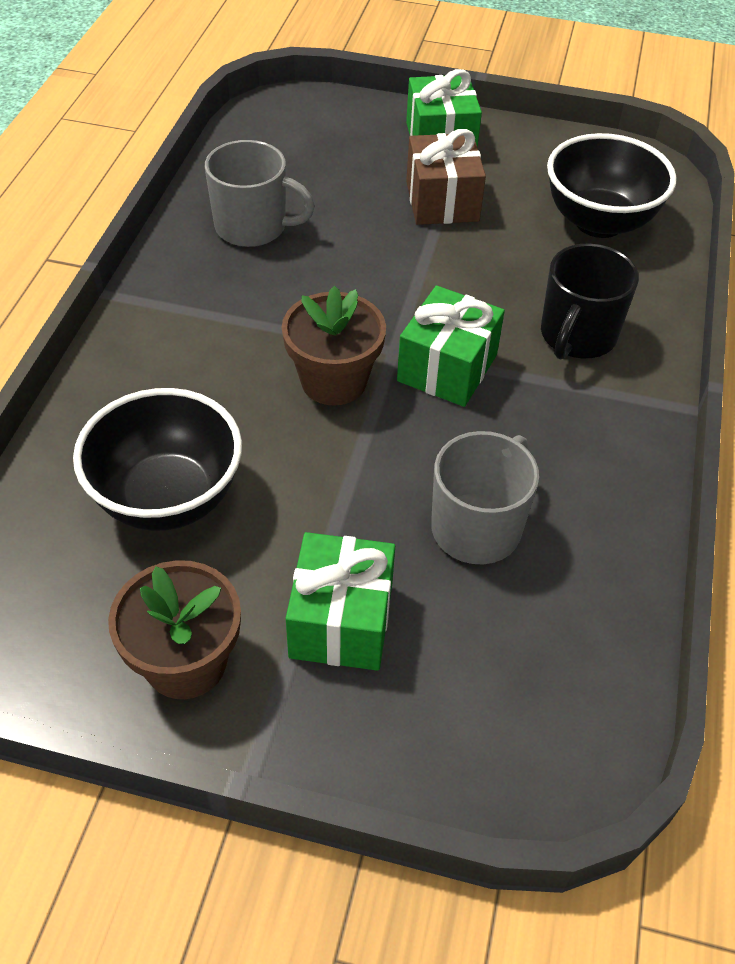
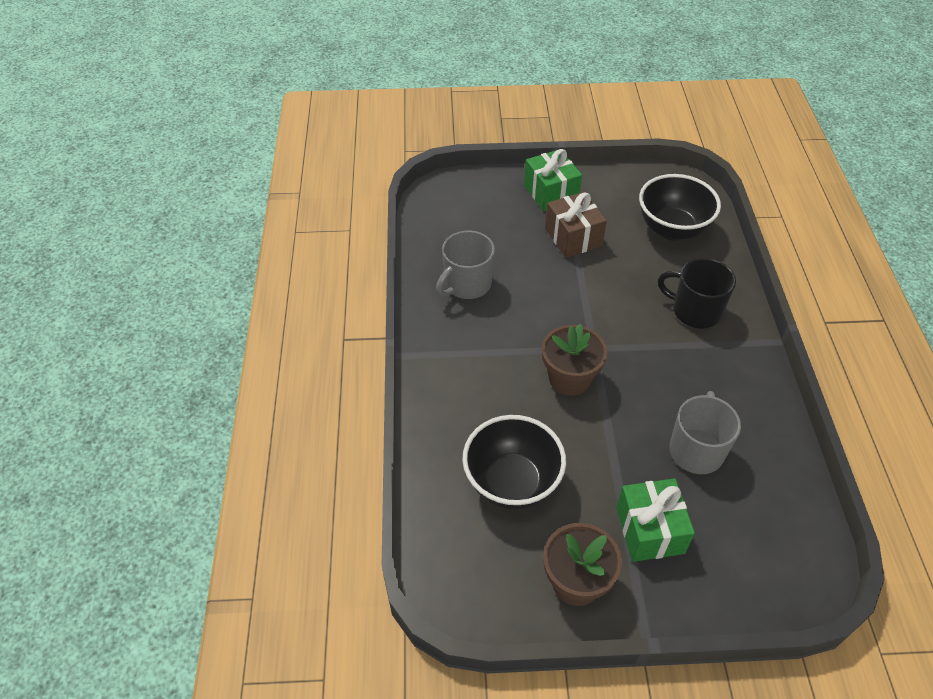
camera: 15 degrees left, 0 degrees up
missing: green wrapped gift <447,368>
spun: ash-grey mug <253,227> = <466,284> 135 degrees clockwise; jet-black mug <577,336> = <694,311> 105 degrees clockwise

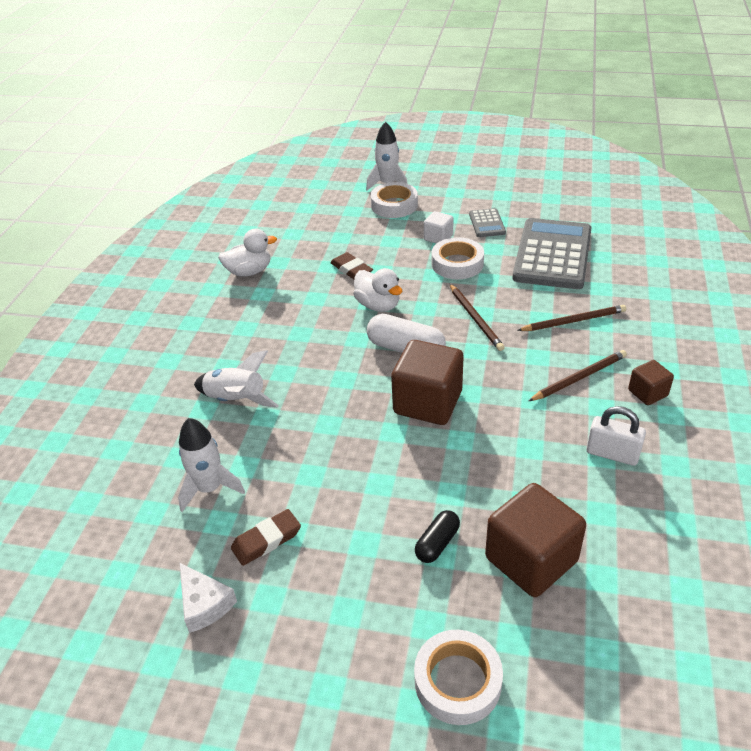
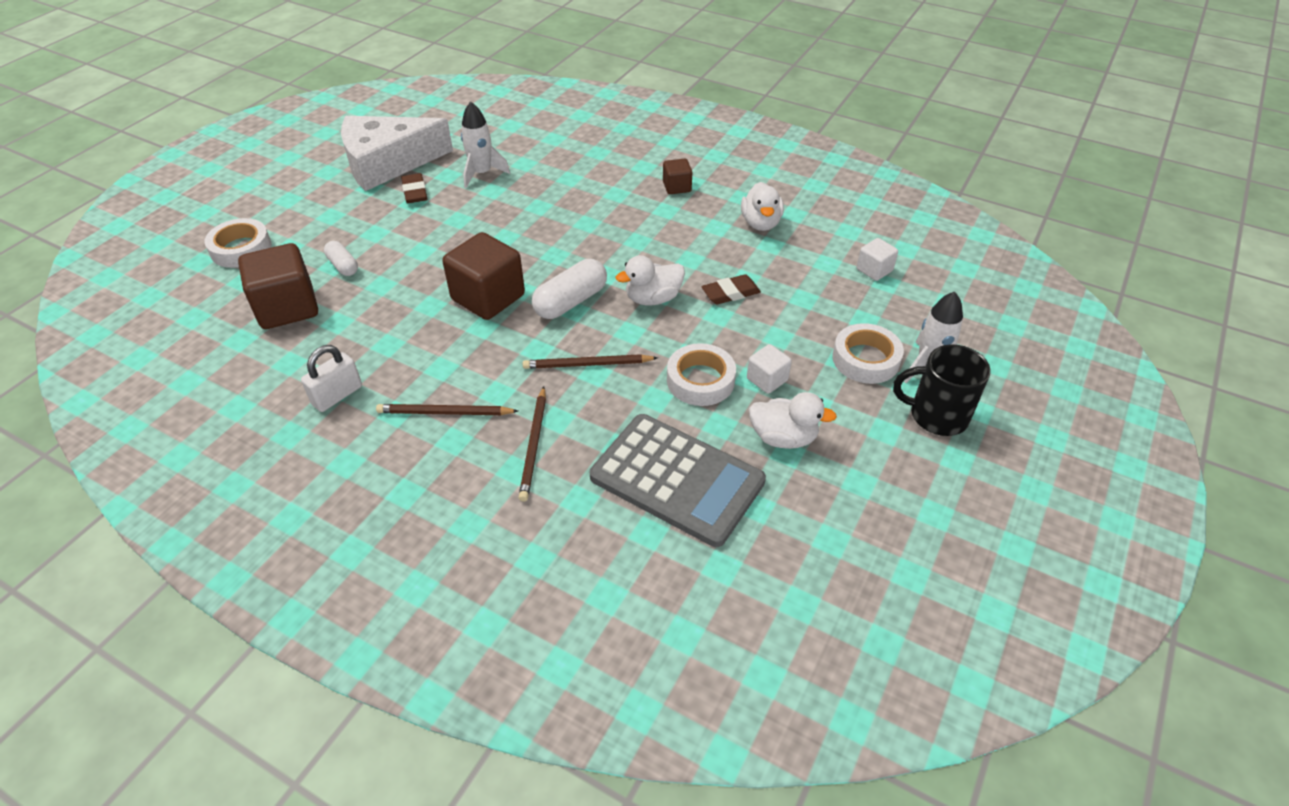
camera: 105 degrees right, 5 degrees up
missing: snow-white spaceship <236,400>
appeared: snow-white block <874,270>; jet-black mug <936,415>
relocated: russet block <647,393> to <677,187>
exchanged: ash-grey calculator <487,223> to snow-white rubber duck <783,437>
colour: jet-black pill <437,543> to snow-white pill <343,266>
spun: russet lead pencil <579,378> = <444,413> 105 degrees clockwise
size: snow-white cheese wedge <204,604> = <387,163> x2.30

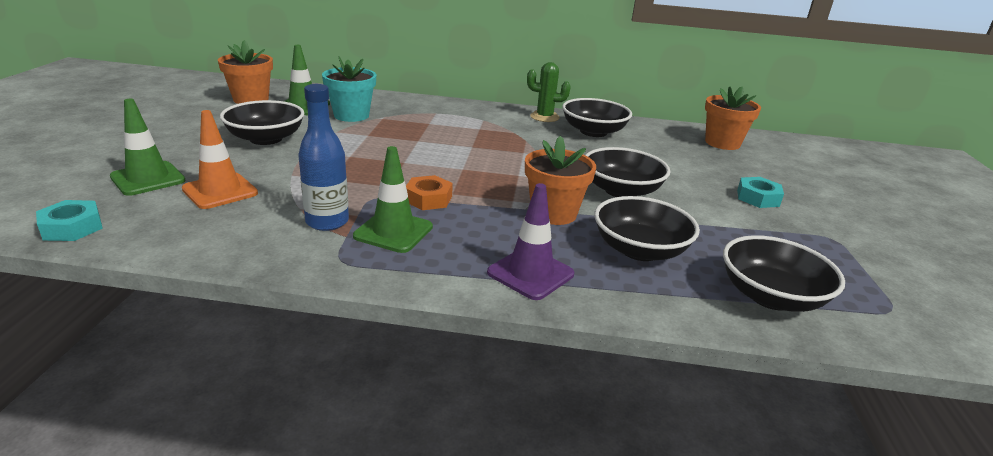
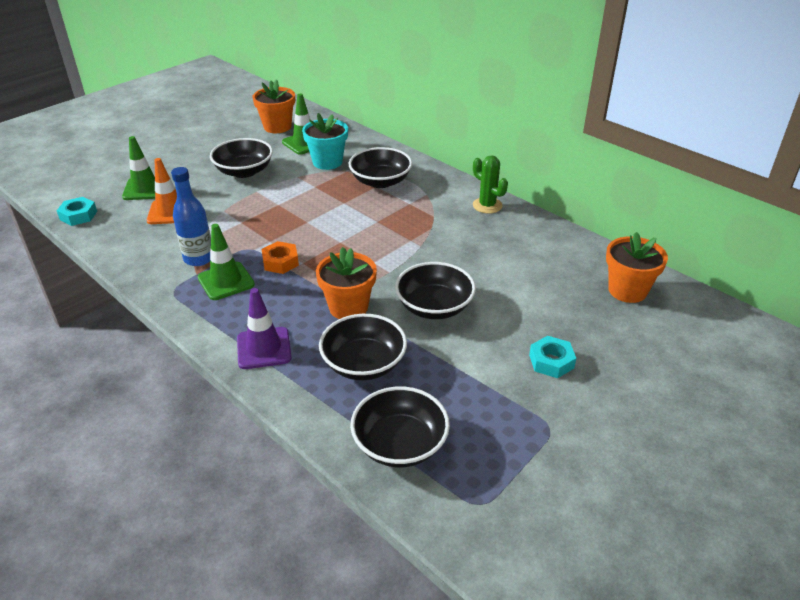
camera: 40 degrees right, 10 degrees up
relocated: jet-black serving bowl <593,132> to <380,181>

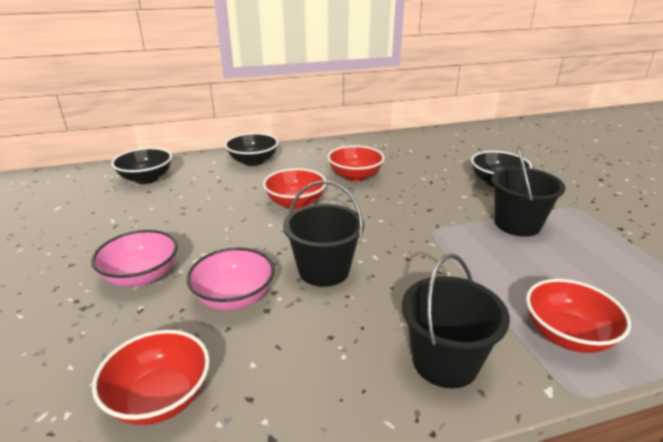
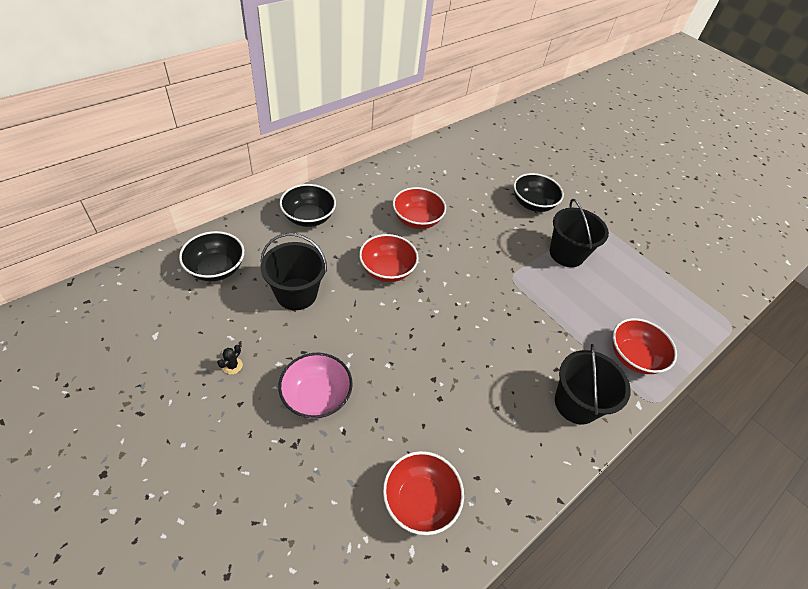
camera: 30 degrees left, 20 degrees up
missing: pink serving bowl <234,297>
appeared: jet-black saguaro cactus <232,366>
relocated: jet-black bucket <324,270> to <296,294>

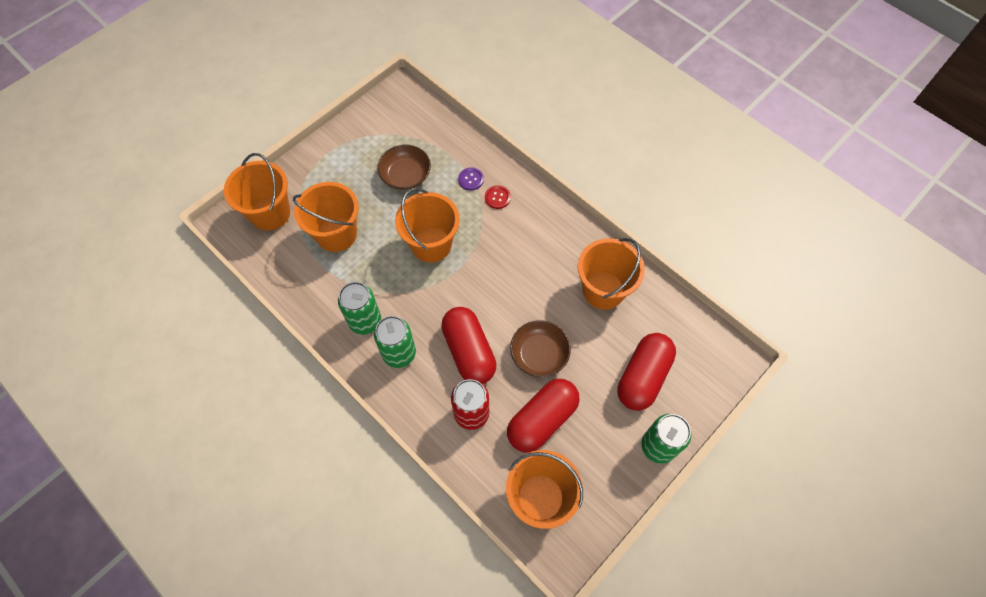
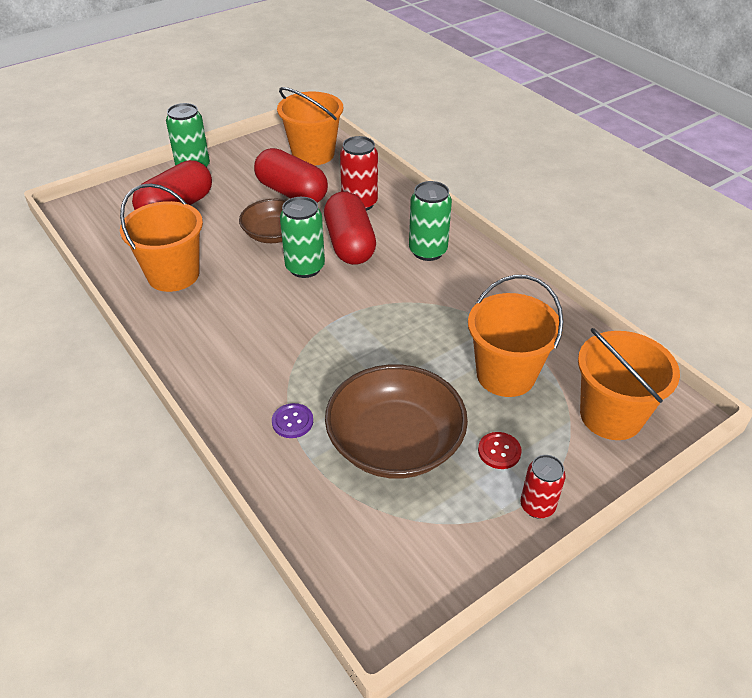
camera: 170 degrees left, 20 degrees down
missing: bright orange bucket <431,244>
appeared: scarlet soda can <537,506>
relocated: green soda can <365,321> to <305,268>; scarlet shirt button <497,197> to <499,451>
spun: scarlet pill <542,420> = <292,193> 75 degrees clockwise
size: russet serving bowl <405,175> = <395,442> x1.59

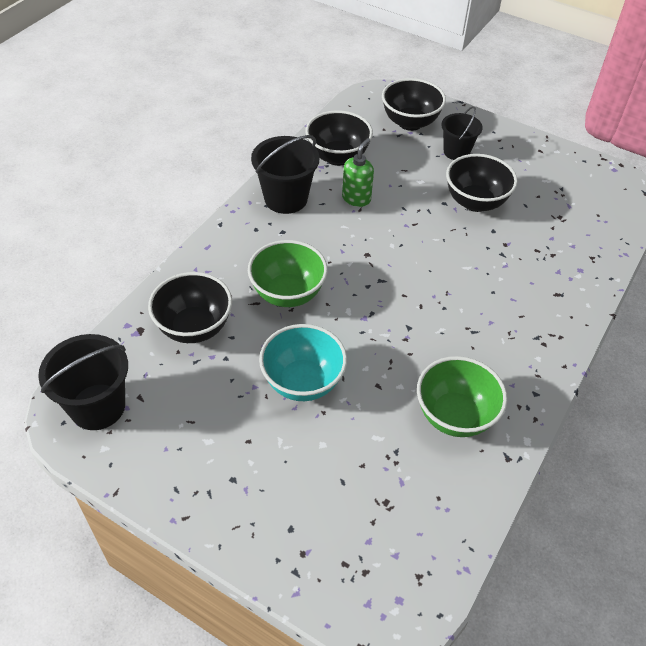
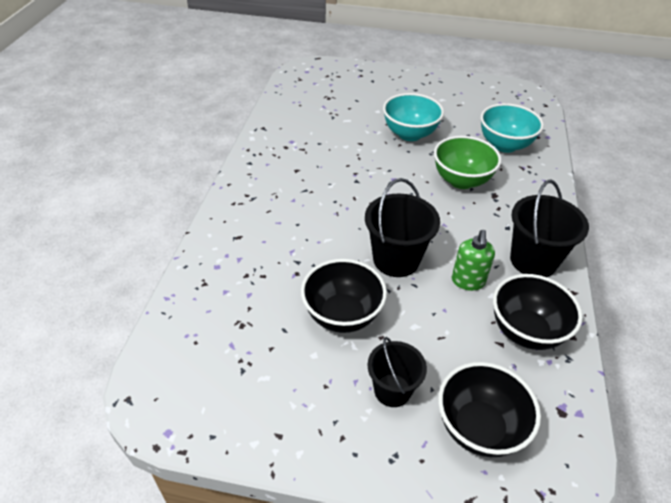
camera: 160 degrees right, 5 degrees down
missing: green serving bowl <454,416>
relocated: jet-black bucket <98,407> to <396,259>
colour: jet-black serving bowl <194,327> to aqua serving bowl <504,145>

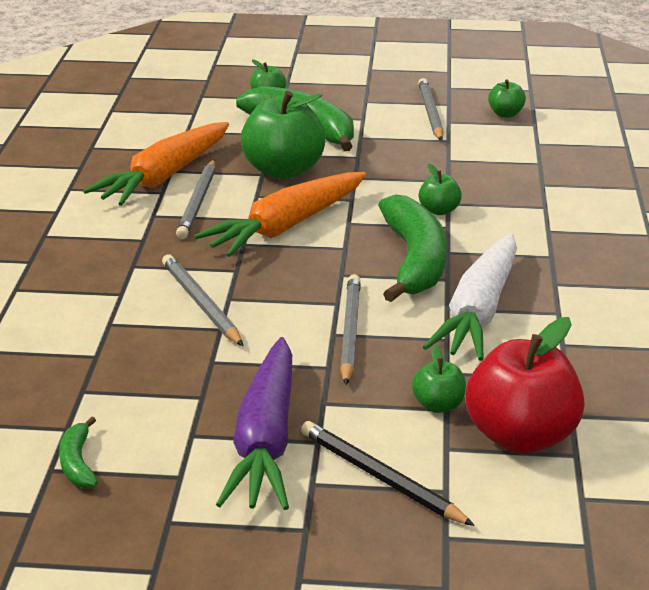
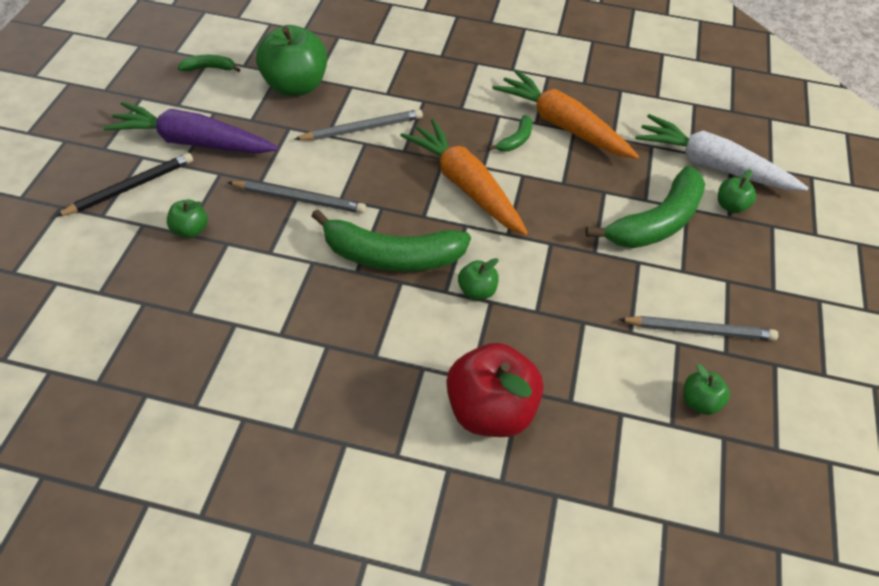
camera: 95 degrees right, 20 degrees up
relocated: green toy apple <283,170> to <295,86>; snow-white carrot <479,311> to <713,166>; scarlet toy apple <520,436> to <490,411>
exchanged: ash-grey lead pencil <198,202> to green toy banana <515,140>

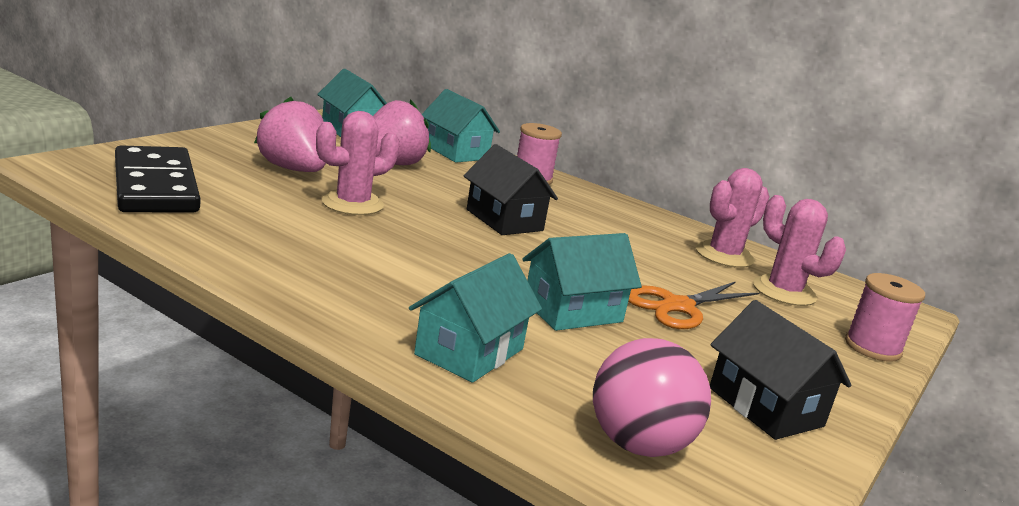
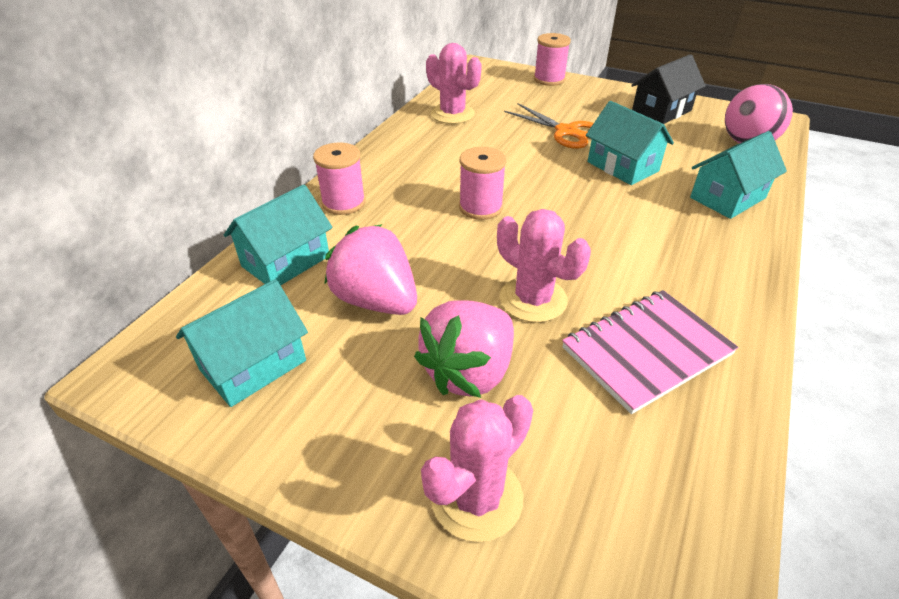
camera: 95 degrees left, 20 degrees up
missing: jet-black domino <156,186>
appeared: pink notebook <646,351>
relocated: pink saguaro cactus <784,292> to <477,497>
exchanged: jet-black house <504,220> to pink bobbin <480,207>
spun: aqua house <469,352> = <727,198> 60 degrees counterclockwise

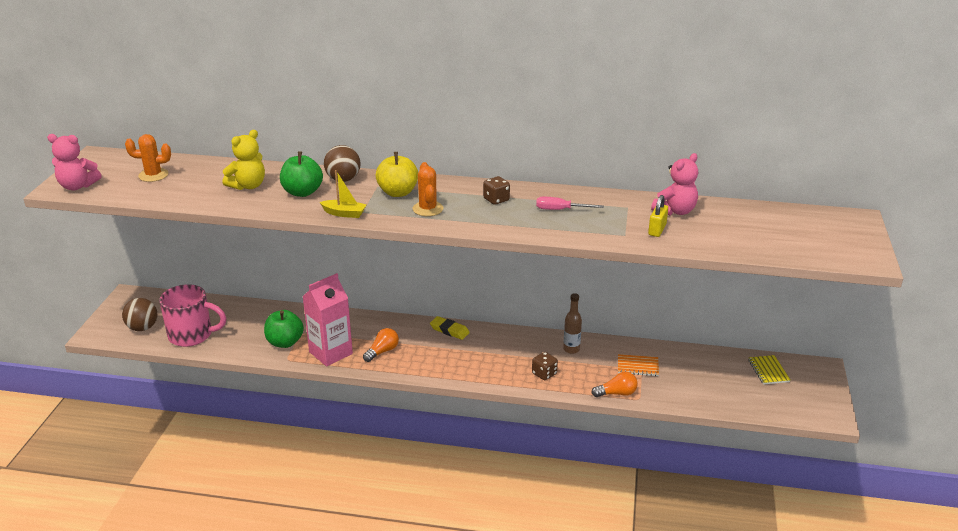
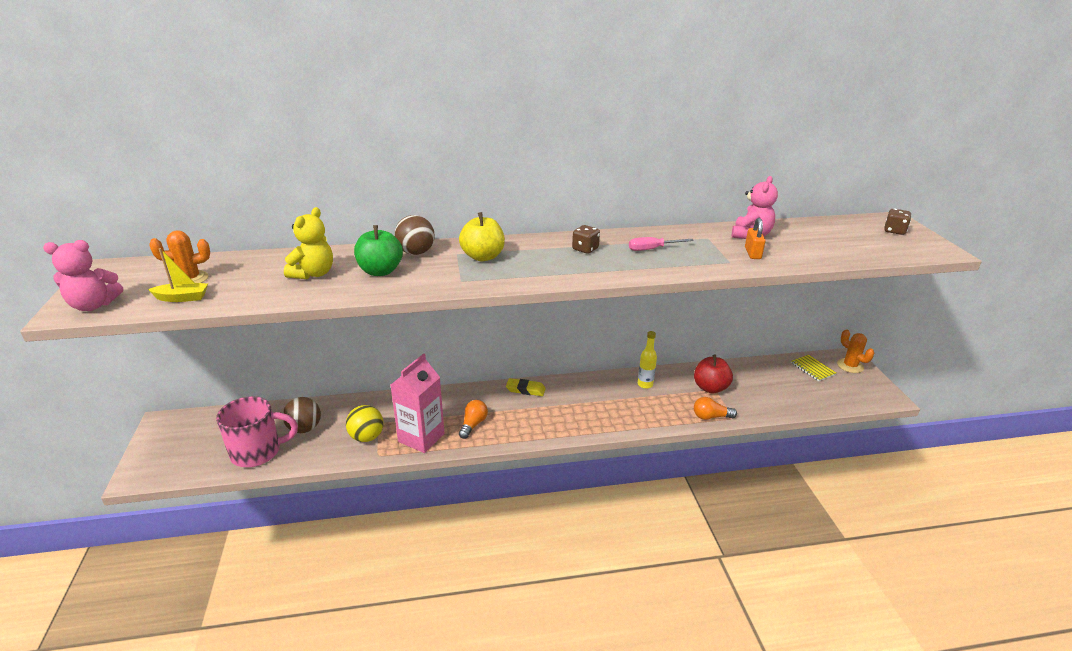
camera: 20 degrees left, 0 degrees up
relocated: russet play ball <142,328> to <305,428>; bright yellow toy boat <344,213> to <182,298>; bright orange saguaro cactus <428,209> to <850,366>; russet dice <544,374> to <894,231>
exchanged: green toy apple <285,342> to bright yellow play ball <367,437>; bright orange notebook <637,366> to scarlet toy apple <710,388>
colour: russet drink bottle <571,349> to bright yellow drink bottle <645,384>; bright yellow small lock <657,230> to bright orange small lock <752,253>
spun: bright orange bulb <616,393> = <711,417> 150 degrees counterclockwise

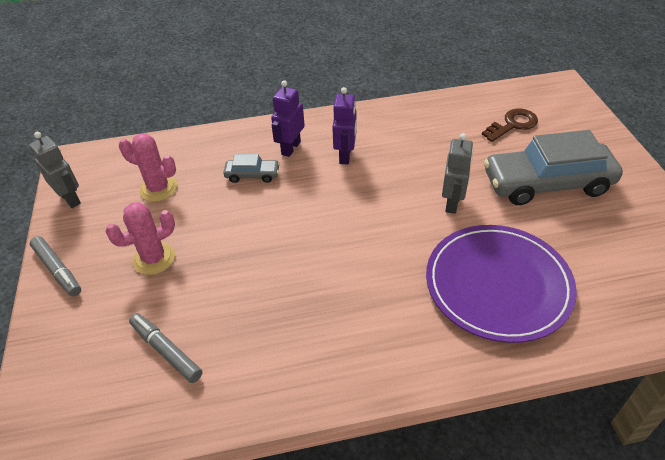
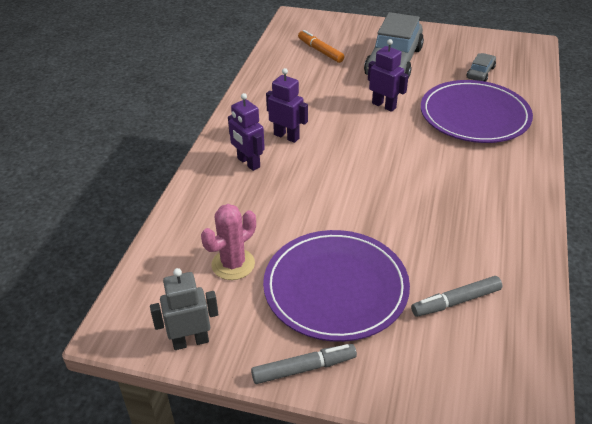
camera: 65 degrees left, 5 degrees down
relocated: ash-grey automobile <252,175> to <480,73>
exchanged: pink saguaro cactus <154,259> to royal purple flat dish <335,288>; russet door key <513,124> to bright orange marker <320,51>
colour: ash-grey robot figure <452,203> to royal purple robot figure <384,105>

